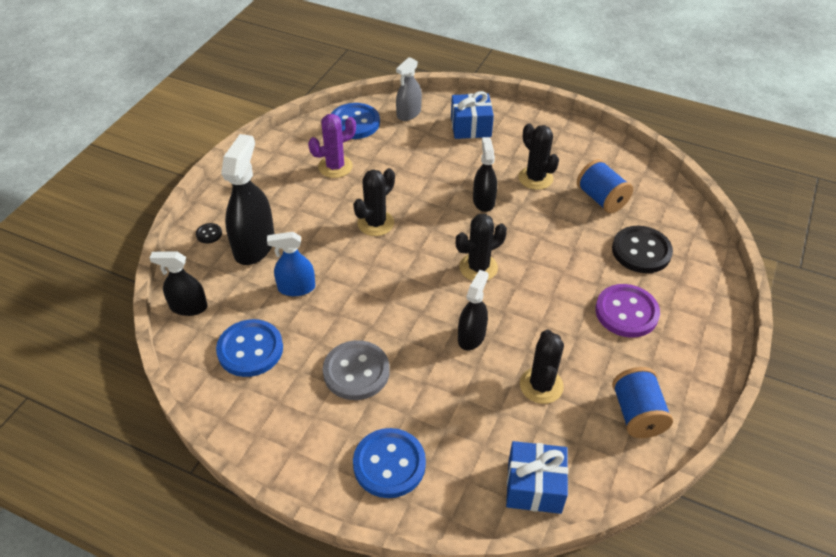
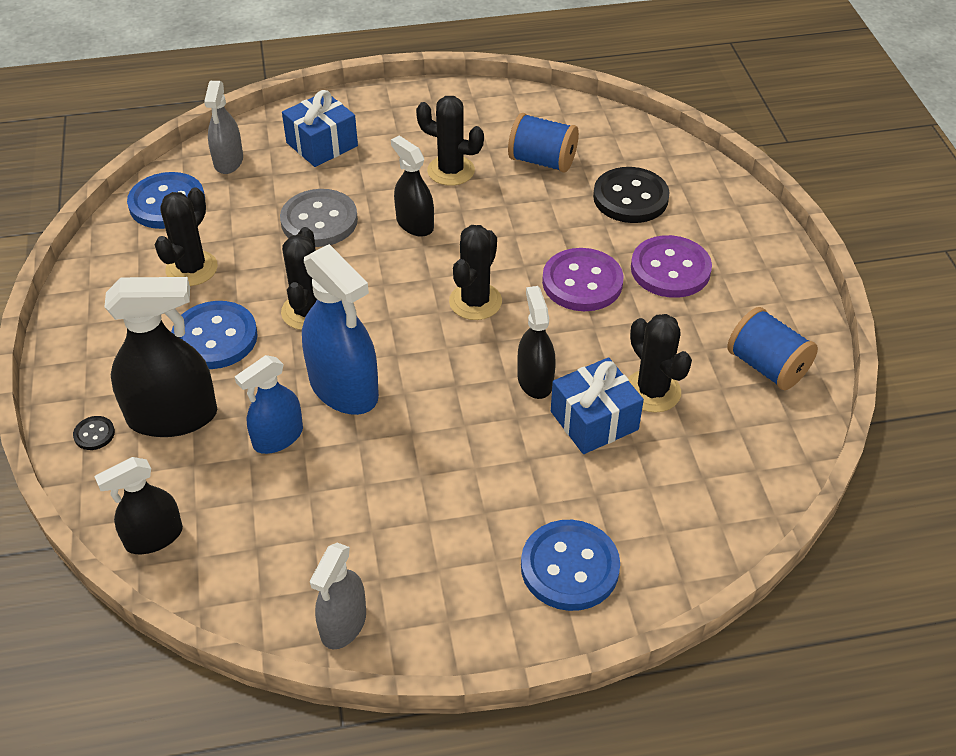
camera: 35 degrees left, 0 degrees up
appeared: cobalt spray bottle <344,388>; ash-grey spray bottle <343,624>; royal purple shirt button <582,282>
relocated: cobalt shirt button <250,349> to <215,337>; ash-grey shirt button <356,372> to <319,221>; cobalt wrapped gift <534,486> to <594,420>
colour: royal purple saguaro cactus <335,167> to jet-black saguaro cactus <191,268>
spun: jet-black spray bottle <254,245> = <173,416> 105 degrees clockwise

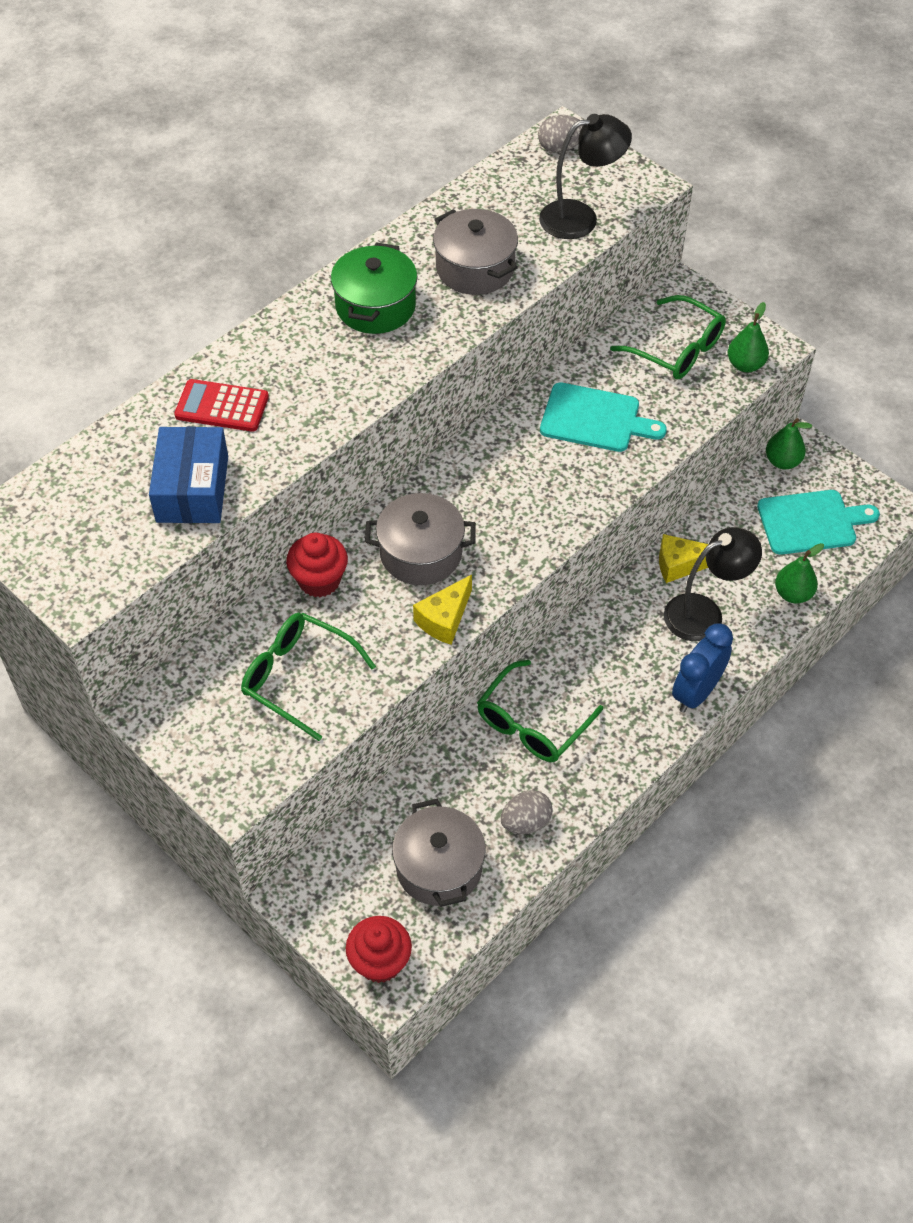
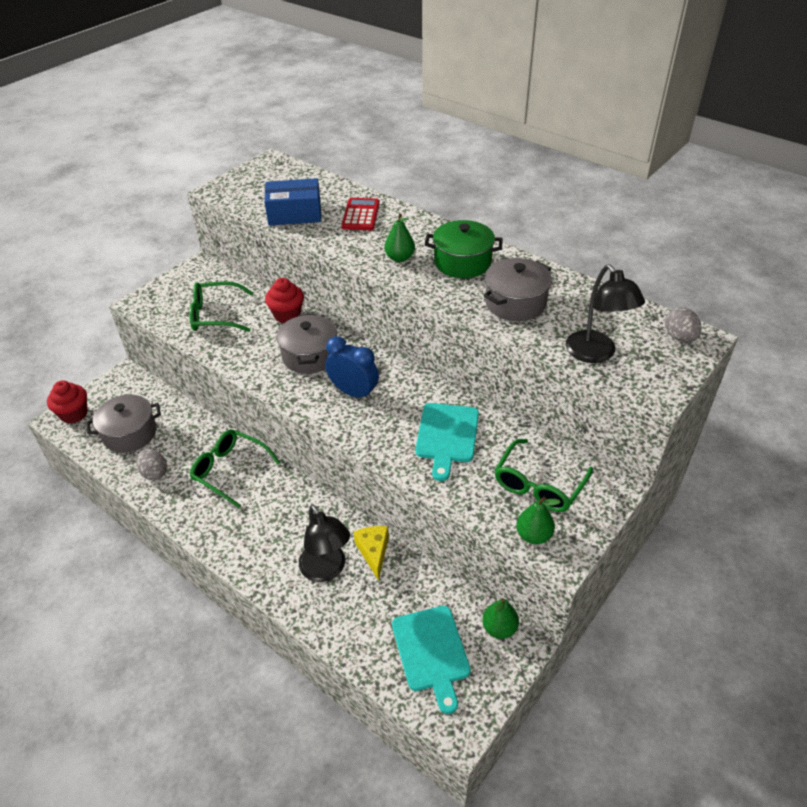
camera: 85 degrees right, 10 degrees down
missing: bright yellow cheese wedge <444,619>
relocated: cobalt clock <696,692> to <354,392>; green pear fruit <793,594> to <400,258>
spun: green spectacles <298,677> = <215,315> 120 degrees counterclockwise

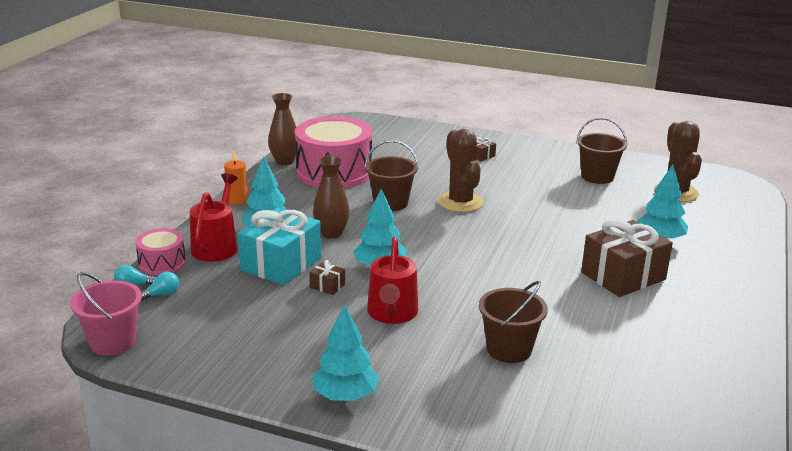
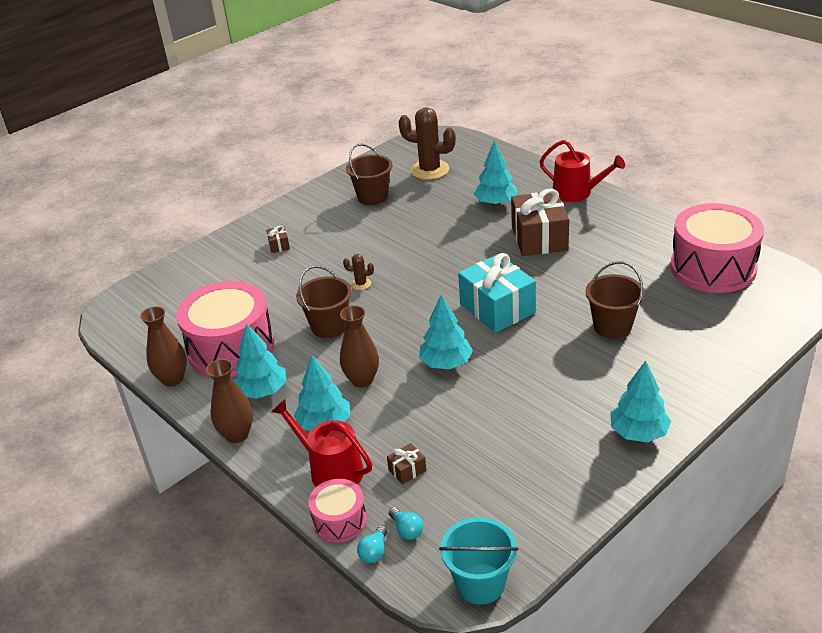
camera: 60 degrees left, 10 degrees up
appeared: aqua toy tree <262,391>; pink drum <713,267>
relocated: aqua wrapped gift <281,264> to <497,308>; russet wrapped gift <327,286> to <407,470>; scarlet watering pot <392,313> to <577,193>
exchanged: bright orange candle <237,200> to russet vase <237,435>
colour: pink bucket <113,342> to aqua bucket <480,583>
spun: aqua bulb <162,294> = <407,530> 150 degrees clockwise
size: russet saguaro cactus <460,202> = <361,284> x0.45

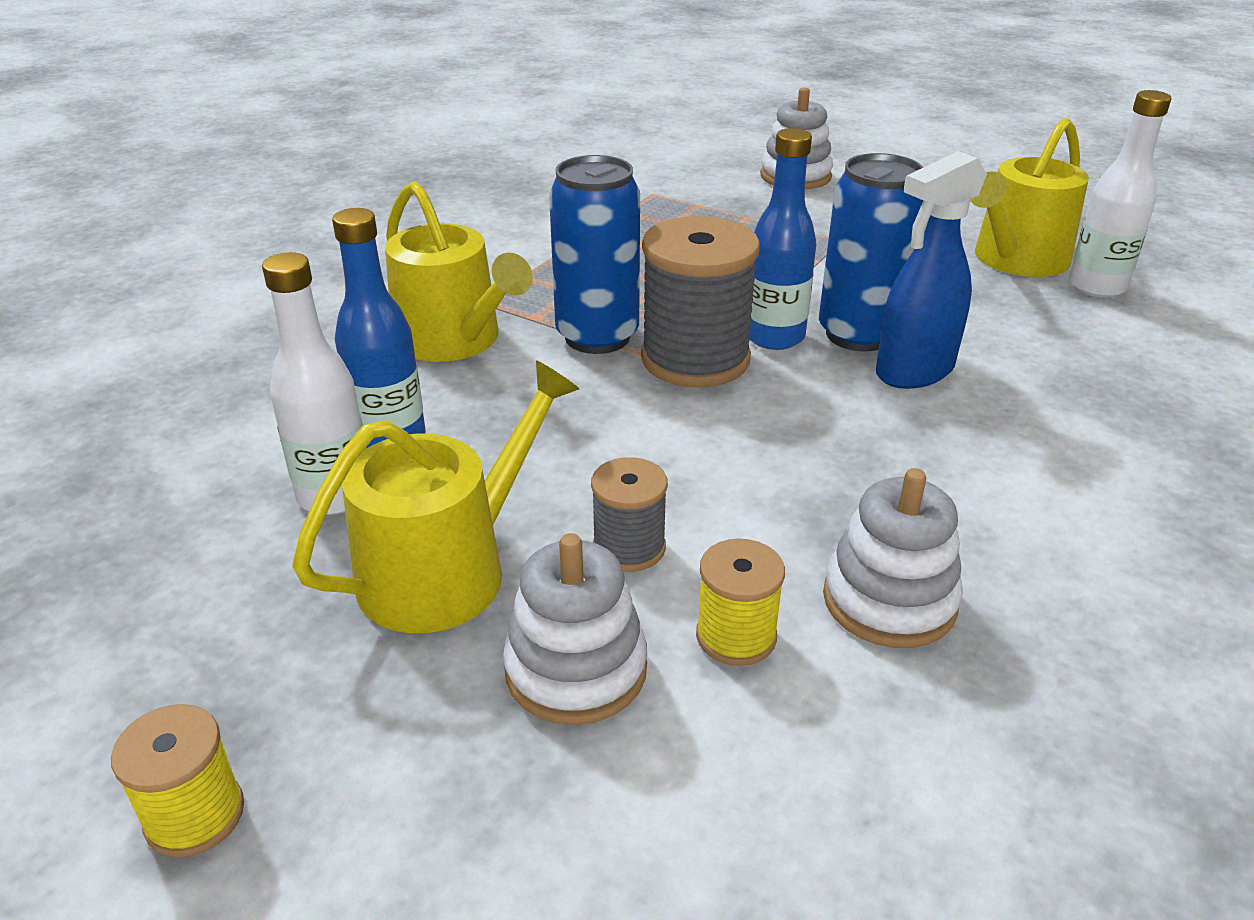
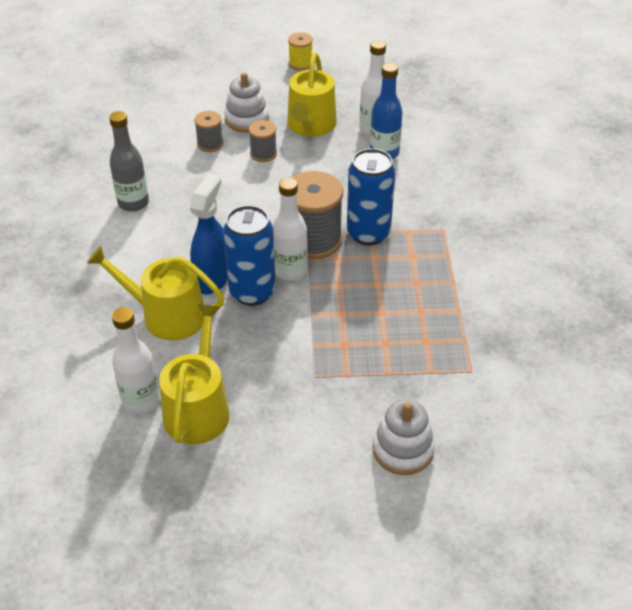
camera: 145 degrees right, 10 degrees up
missing: snow-white stacking rings <889,600>
appeared: ash-grey drink bottle <133,203>
relocated: bright yellow watering pot <454,340> to <166,315>
colour: bright yellow bobbin <736,636> to ash-grey bobbin <210,144>; cobalt drink bottle <774,337> to snow-white drink bottle <290,271>

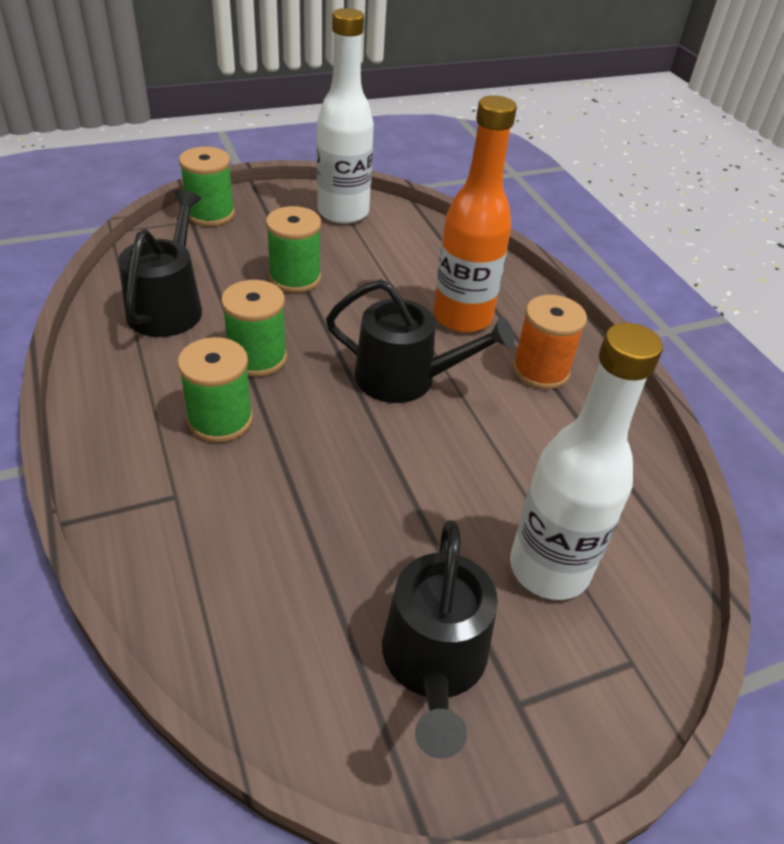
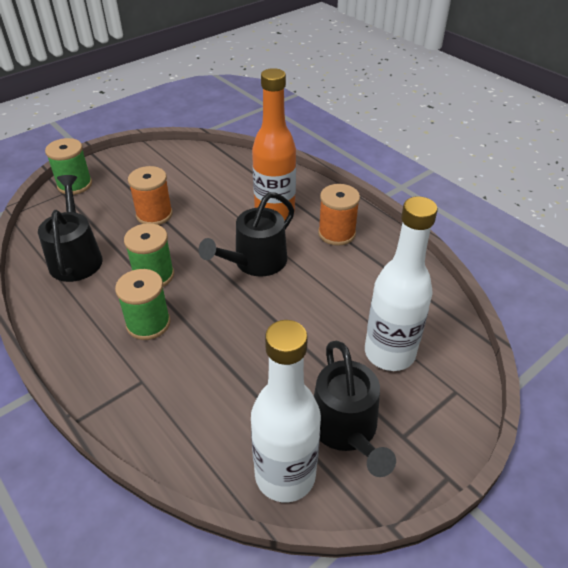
camera: 15 degrees left, 0 degrees up
relocated: snow-white drink bottle <343,213> to <285,475>
colour: green bobbin <295,278> to bright orange bobbin <154,215>
spun: jet-black watering pot <405,378> = <255,262> 135 degrees clockwise

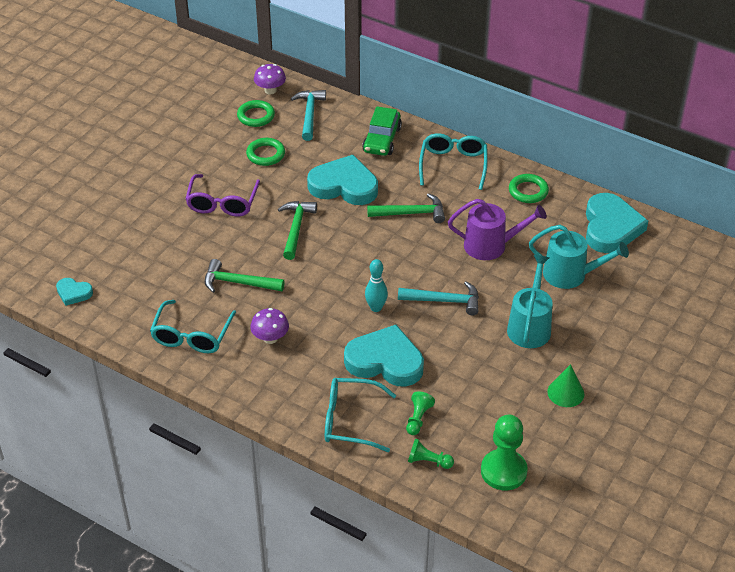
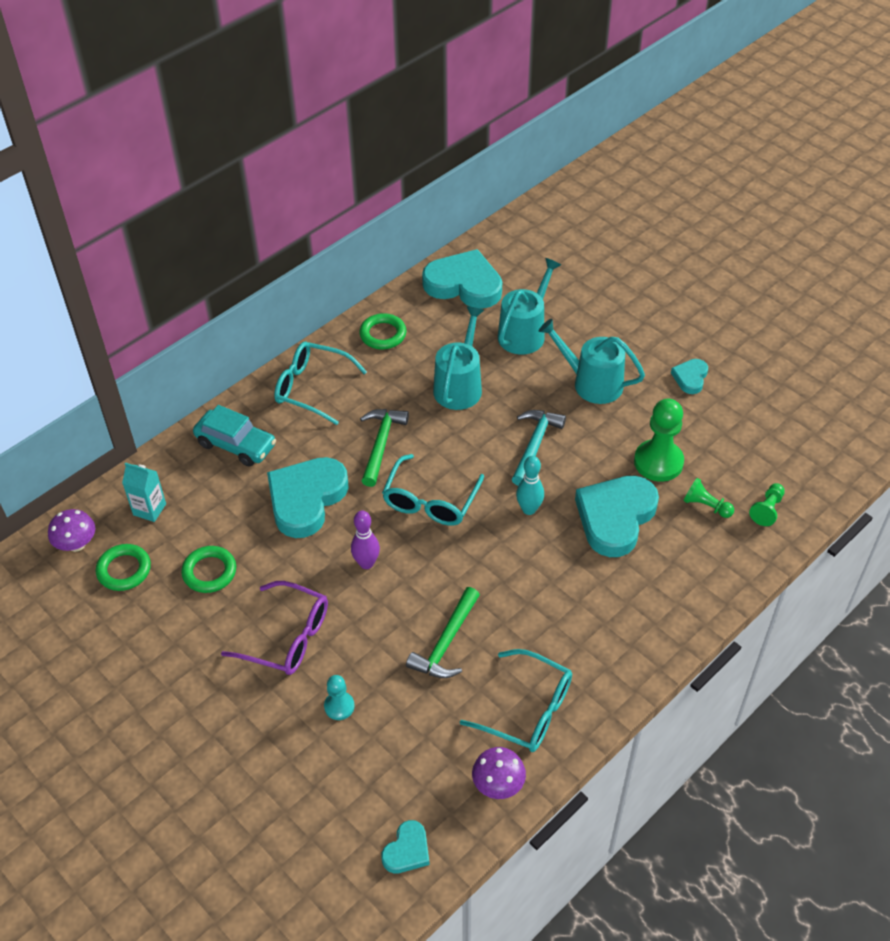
camera: 75 degrees left, 5 degrees up
appeared: aqua chess pawn <339,706>
relocated: royal purple toadstool <270,338> to <498,785>; aqua spectacles <350,420> to <430,501>; green chess pawn <503,471> to <658,462>
exchanged: green hammer <296,228> to royal purple skittle <366,563>; aqua hammer <309,114> to aqua milk carton <149,509>; green cone shape <565,392> to aqua heart shape <690,378>
colour: green automobile <382,140> to aqua automobile <236,445>; royal purple watering pot <490,245> to aqua watering pot <459,386>

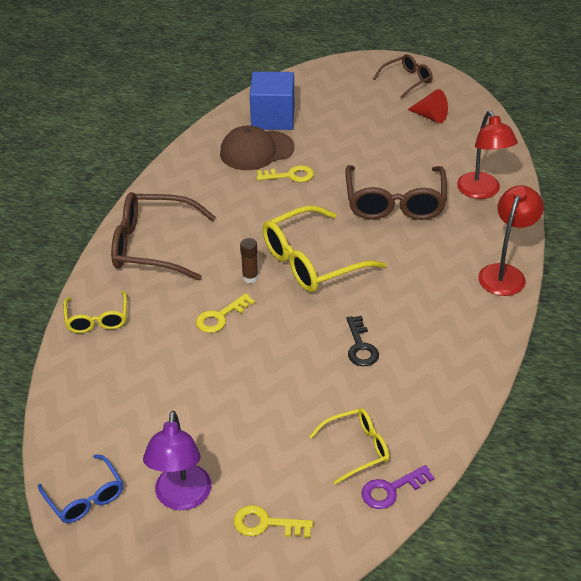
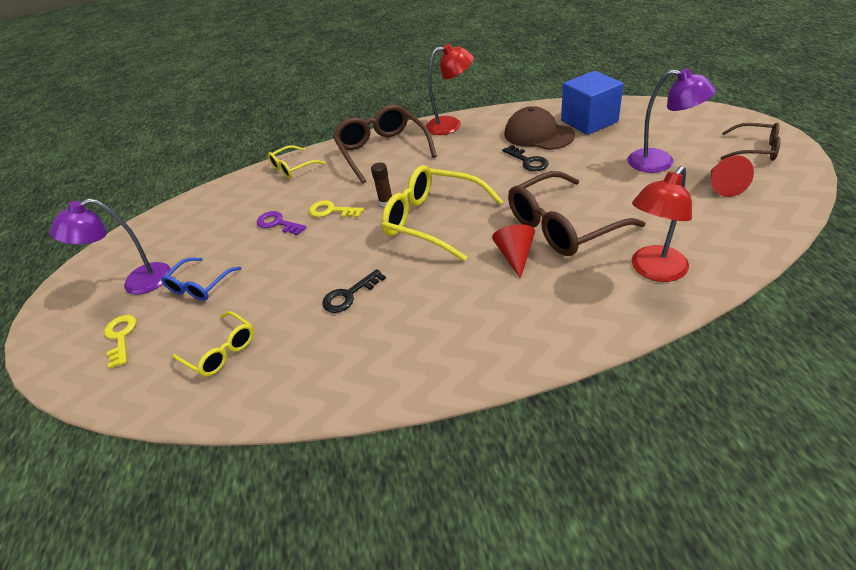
camera: 65 degrees right, 0 degrees up
appeared: scarlet cone shape <515,256>; royal purple lamp <660,163>
relocated: cobalt spectacles <85,497> to <200,285>; royal purple door key <391,489> to <278,223>; scarlet lamp <505,273> to <451,125>
colour: bright yellow door key <290,175> to jet-black door key <528,161>

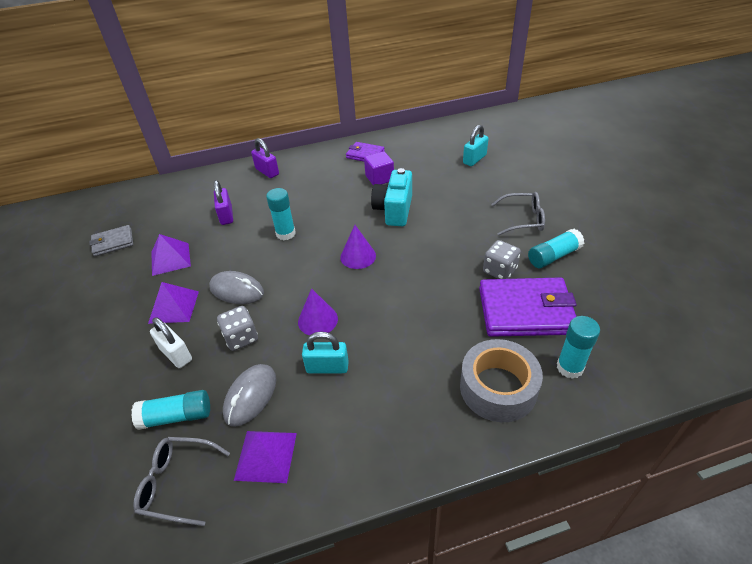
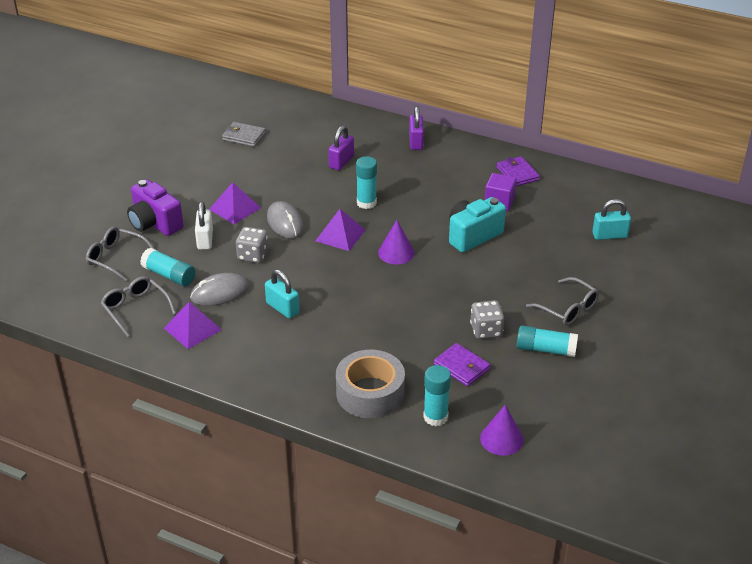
camera: 40 degrees right, 5 degrees down
appeared: ash-grey spectacles <116,258>; royal purple compact camera <155,223>
relocated: royal purple solid pyramid <170,259> to <340,235>; royal purple cone shape <318,320> to <501,439>
size: royal purple billfold <525,310> = <461,367> x0.54

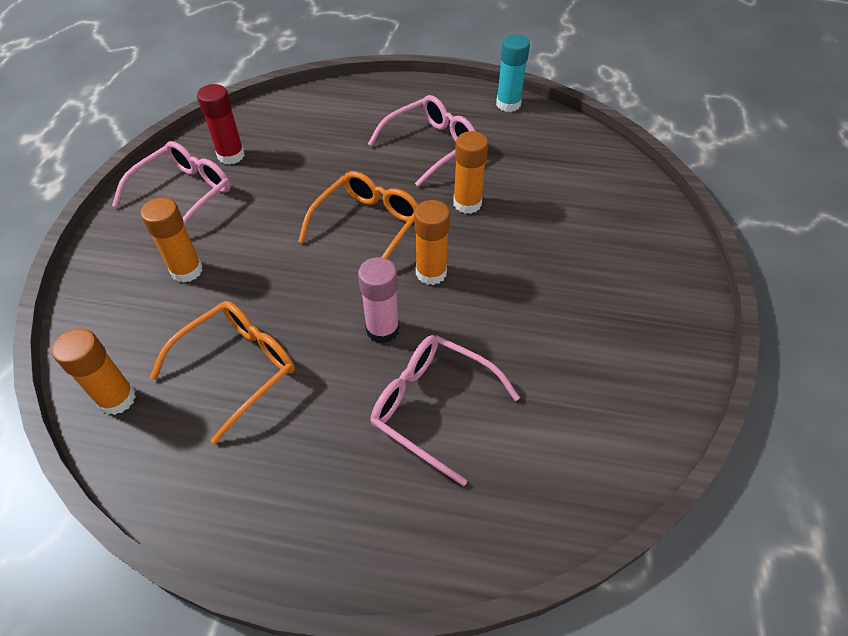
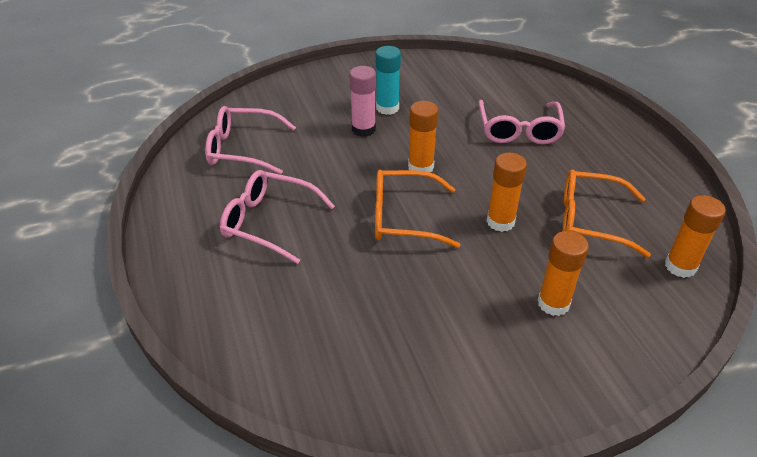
camera: 120 degrees left, 10 degrees down
missing: scarlet glue stick <231,155>
relocated: pink spectacles <184,194> to <242,149>; pink glue stick <382,329> to <363,129>; bright orange glue stick <467,203> to <500,222>; aqua glue stick <508,104> to <387,108>

